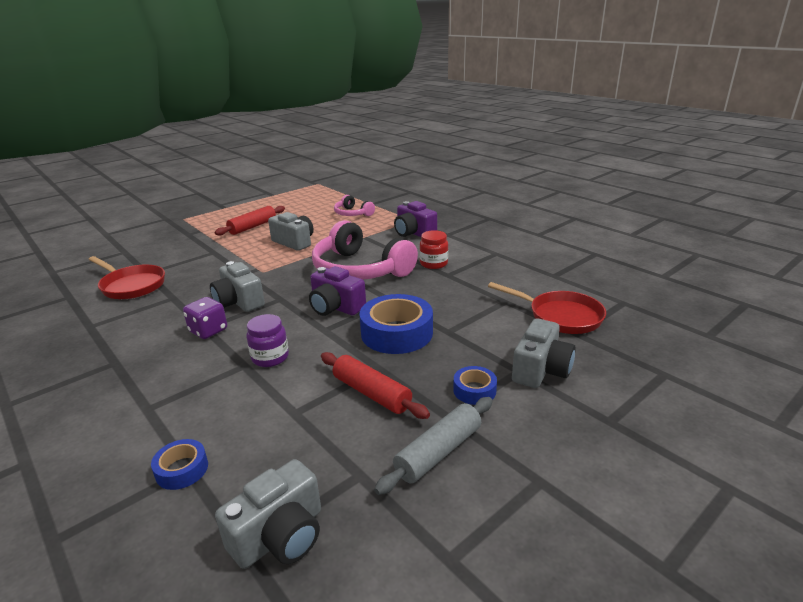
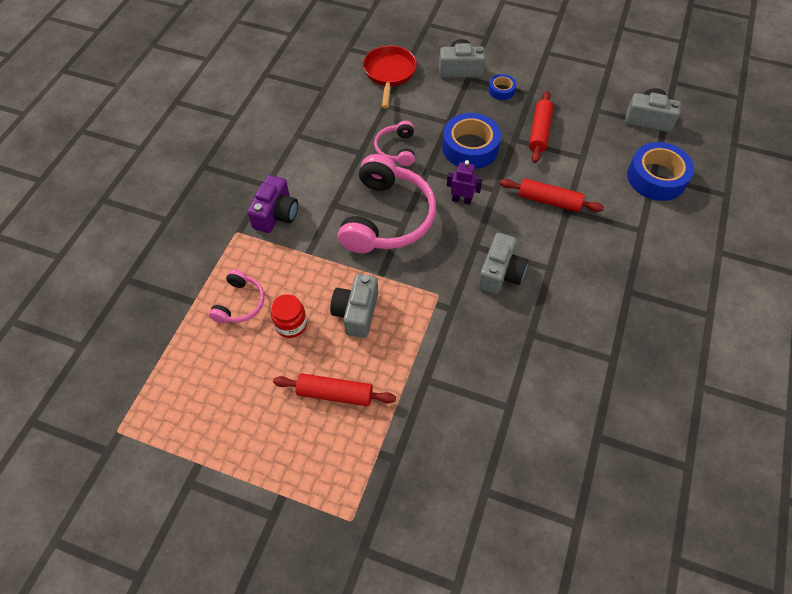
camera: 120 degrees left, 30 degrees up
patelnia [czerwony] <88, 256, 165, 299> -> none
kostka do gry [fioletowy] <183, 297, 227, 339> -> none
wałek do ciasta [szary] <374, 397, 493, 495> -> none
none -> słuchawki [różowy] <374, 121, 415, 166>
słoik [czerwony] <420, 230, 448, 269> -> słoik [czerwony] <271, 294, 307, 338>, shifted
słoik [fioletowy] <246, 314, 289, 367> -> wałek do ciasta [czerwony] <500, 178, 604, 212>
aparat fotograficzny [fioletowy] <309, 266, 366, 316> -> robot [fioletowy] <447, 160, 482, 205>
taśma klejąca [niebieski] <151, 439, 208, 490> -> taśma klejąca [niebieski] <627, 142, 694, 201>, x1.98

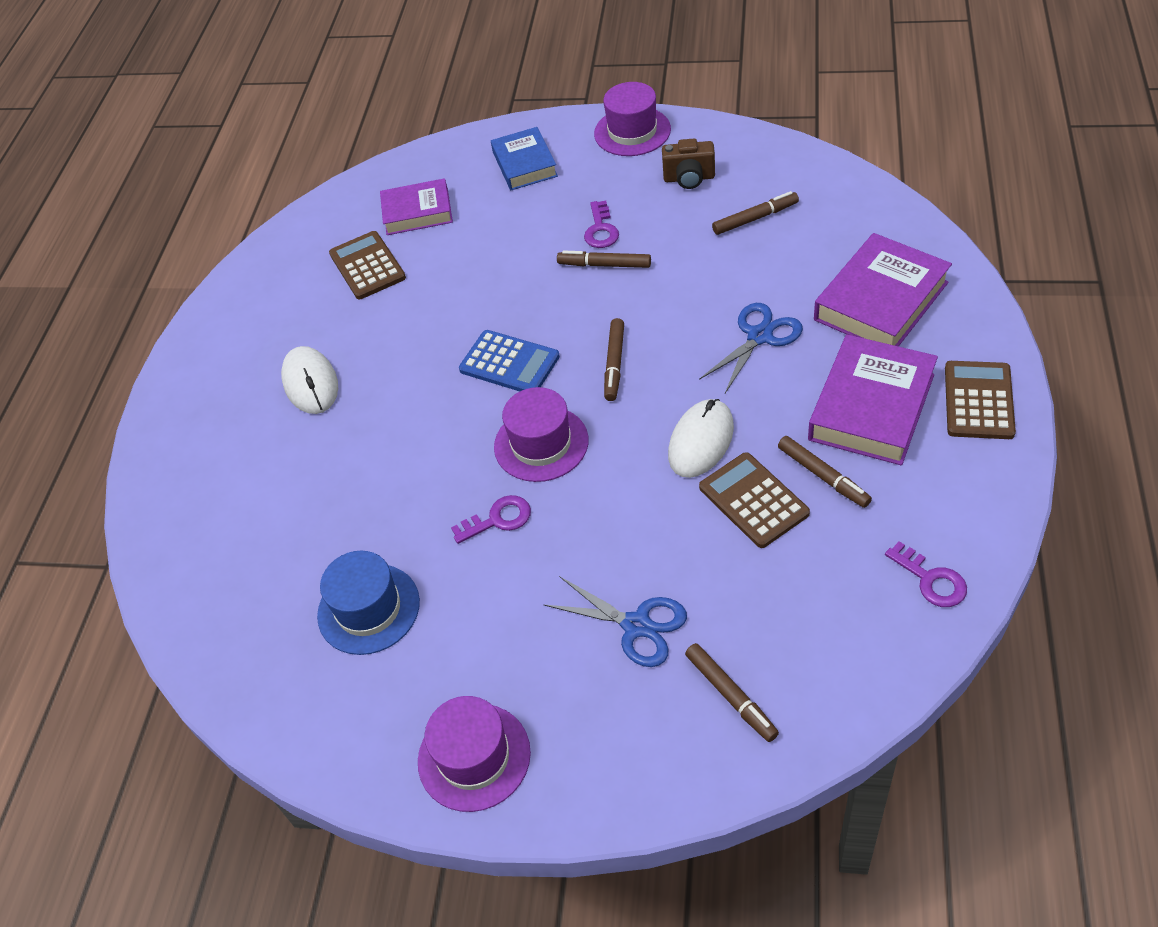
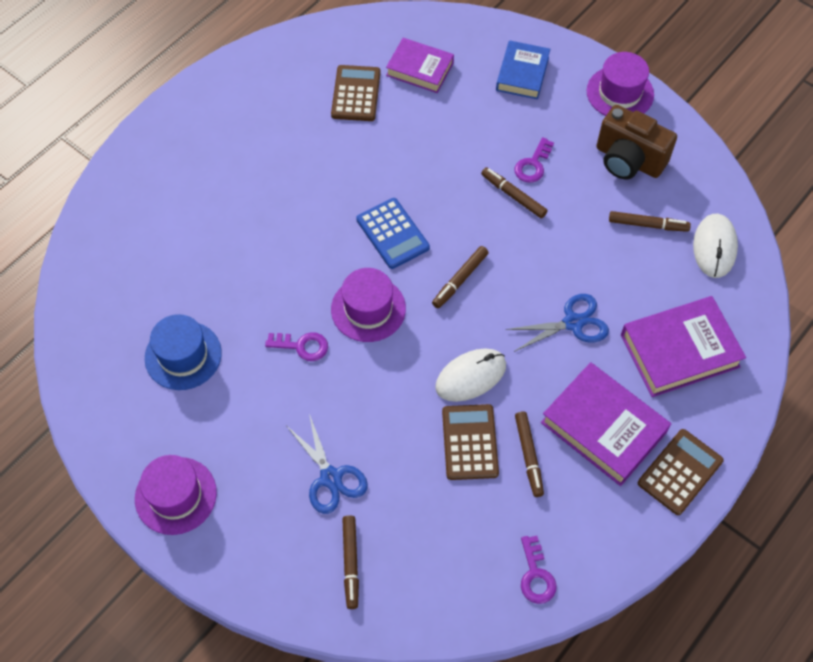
camera: 25 degrees right, 10 degrees up
myszka [biały] <281, 346, 338, 414> -> myszka [biały] <693, 214, 738, 278>, shifted
książka [fioletowy] <808, 334, 938, 465> -> książka [fioletowy] <541, 362, 671, 486>, 75 degrees clockwise
aparat fotograficzny [brązowy] <662, 139, 715, 189> -> aparat fotograficzny [brązowy] <596, 105, 677, 179>, x1.60

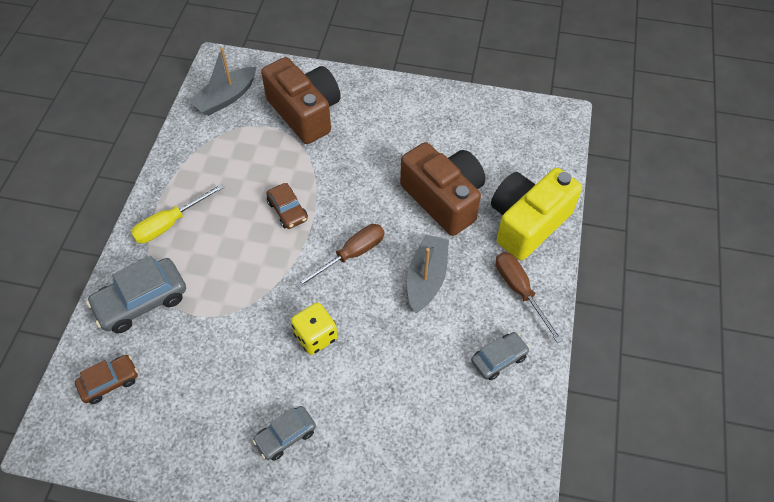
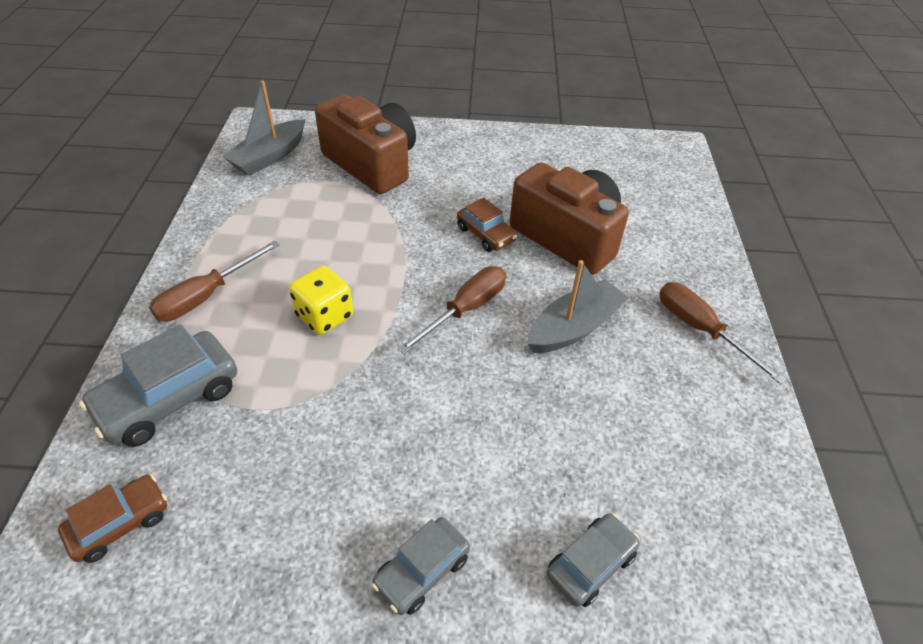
camera: 10 degrees left, 10 degrees down
aparat fotograficzny [żółty] <491, 168, 582, 260> -> none
samochód [brązowy] <266, 183, 308, 229> -> samochód [brązowy] <457, 198, 517, 252>, shifted
kostka do gry [żółty] <291, 303, 337, 355> -> kostka do gry [żółty] <289, 266, 353, 335>, shifted
samochód [szary] <471, 332, 530, 380> -> samochód [szary] <547, 513, 640, 607>, shifted
śrubokręt [żółty] <131, 184, 224, 243> -> śrubokręt [brązowy] <149, 240, 280, 322>
łódka [szary] <407, 234, 449, 313> -> łódka [szary] <527, 260, 629, 353>, 45 degrees clockwise

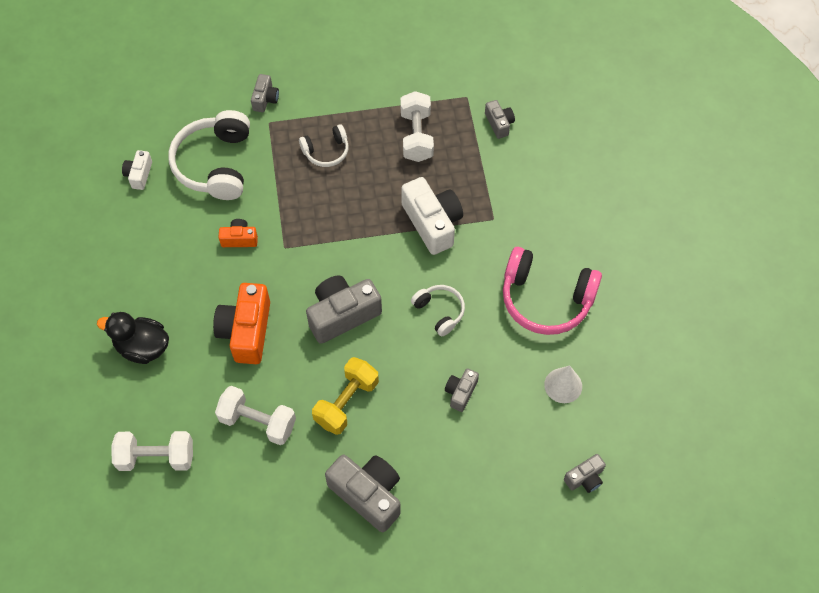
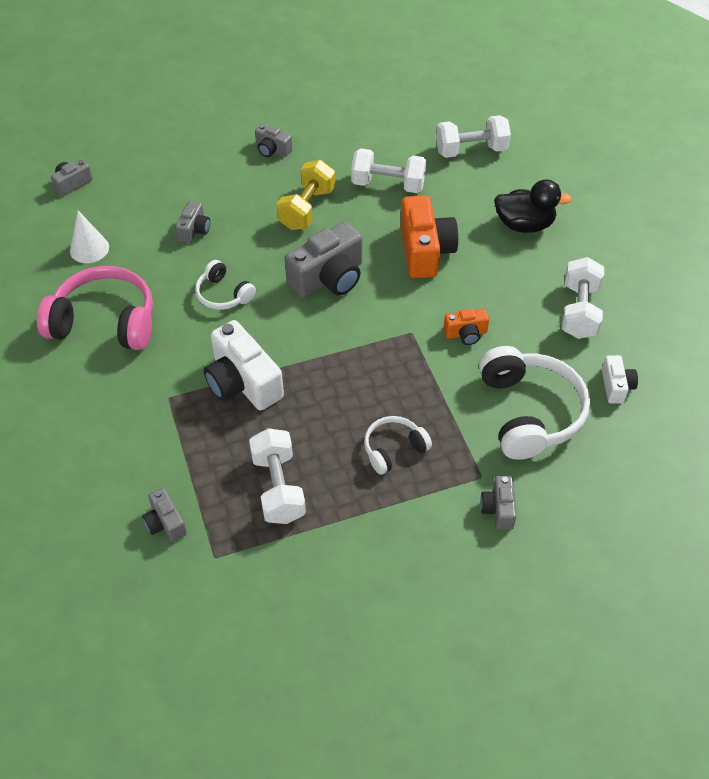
camera: 170 degrees right, 10 degrees down
none -> hantel [biały] <562, 257, 604, 339>
aparat fotograficzny [szary] <325, 455, 401, 532> -> aparat fotograficzny [szary] <255, 124, 292, 157>, x0.52

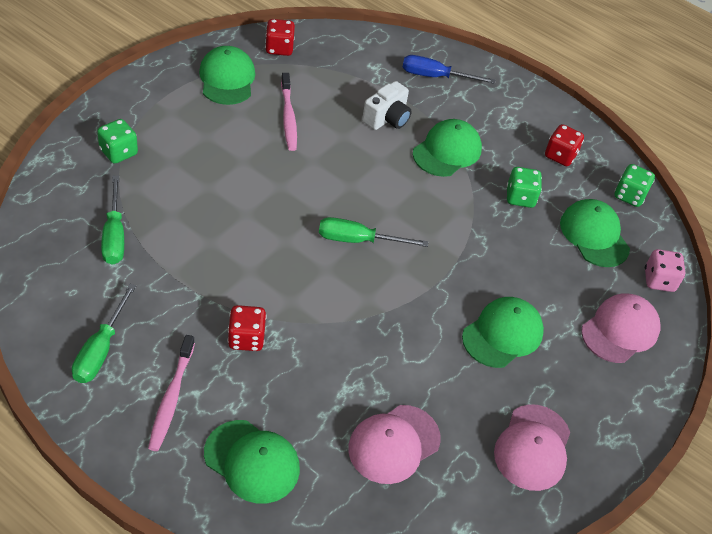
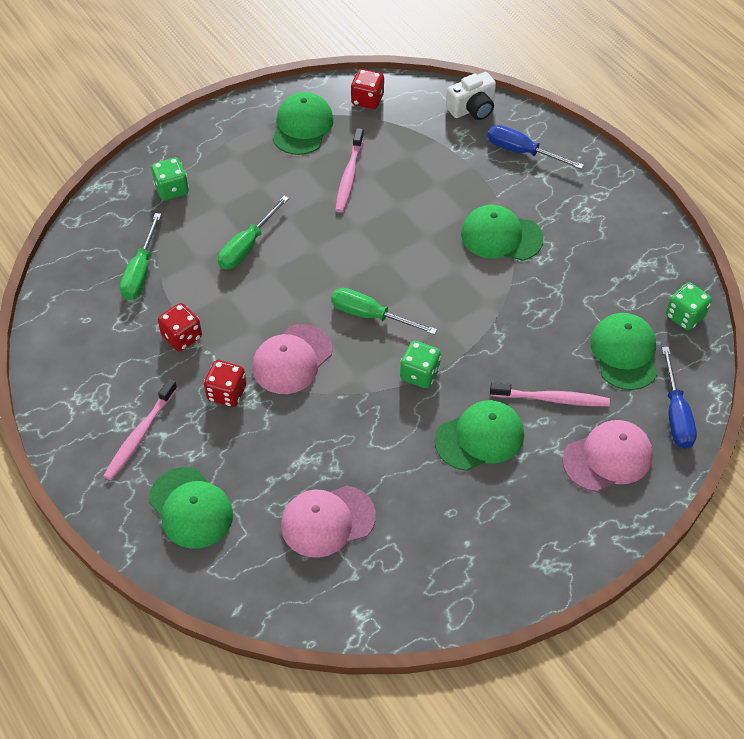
camera: 25 degrees right, 5 degrees up
none -> szczoteczka do zębów [różowy] <490, 382, 610, 406>
śrubokręt [zielony] <72, 284, 136, 383> -> śrubokręt [zielony] <218, 196, 289, 269>, shifted
aparat fotograficzny [biały] <362, 81, 412, 130> -> aparat fotograficzny [biały] <446, 72, 496, 120>, shifted
czapka [różowy] <494, 404, 570, 491> -> czapka [różowy] <252, 324, 332, 394>, shifted
kostka do gry [zielony] <507, 167, 542, 208> -> kostka do gry [zielony] <400, 341, 441, 388>, shifted
kostka do gry [czerwony] <545, 124, 584, 166> -> kostka do gry [czerwony] <158, 303, 202, 351>, shifted
kostka do gry [różowy] <645, 249, 686, 292> -> śrubokręt [niebieski] <662, 347, 697, 449>
czapka [zielony] <413, 119, 482, 177> -> czapka [zielony] <461, 205, 544, 261>, 135 degrees counterclockwise

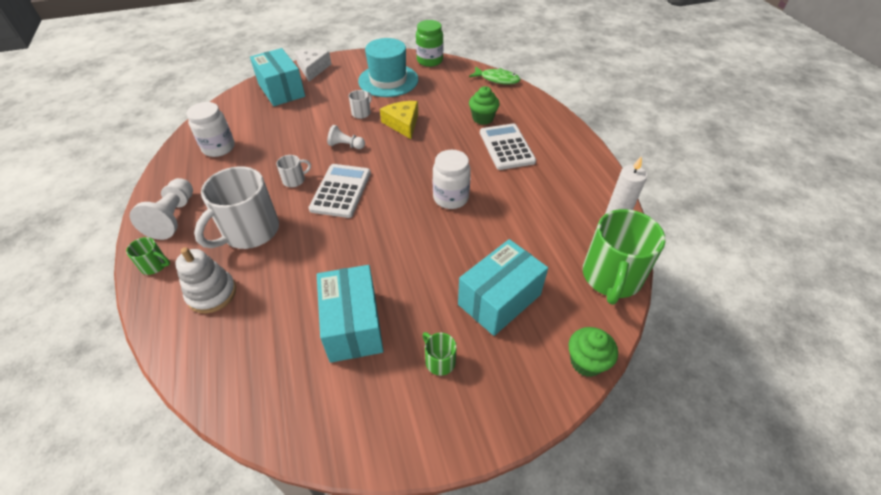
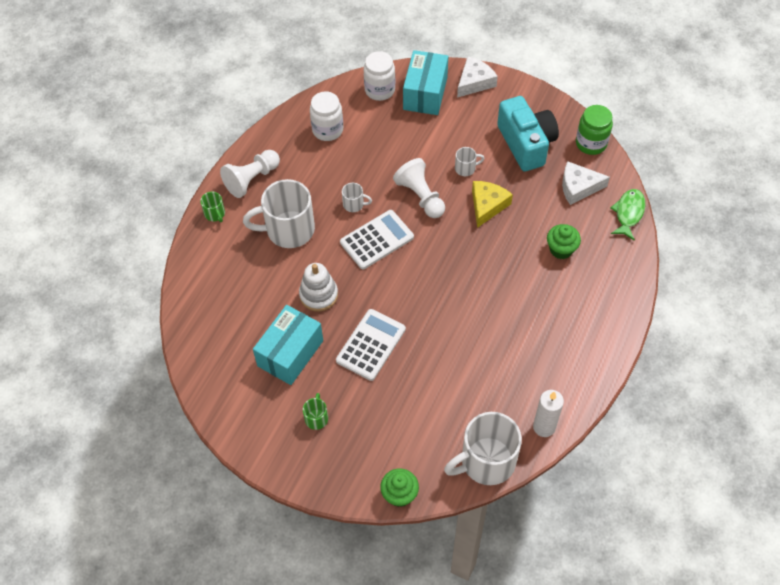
camera: 45 degrees right, 10 degrees up
pudełko [turkusowy] <458, 239, 548, 336> -> none
none -> ser [biały] <562, 161, 610, 205>
zabawka nakładanka [biały] <175, 247, 236, 314> -> zabawka nakładanka [biały] <299, 263, 338, 312>, shifted
słoik [biały] <433, 150, 471, 209> -> słoik [biały] <364, 51, 395, 101>, shifted
kalkulator [biały] <480, 123, 536, 170> -> kalkulator [biały] <336, 309, 406, 381>, shifted
kapelusz [turkusowy] <358, 38, 418, 97> -> aparat fotograficzny [turkusowy] <497, 96, 559, 172>
kubek [zielony] <583, 209, 666, 305> -> kubek [biały] <444, 412, 522, 485>
ryba [zielony] <469, 66, 520, 85> -> ryba [zielony] <610, 189, 646, 241>, 135 degrees counterclockwise
pionek [biały] <327, 125, 365, 149> -> pionek [biały] <393, 158, 445, 218>, x1.68

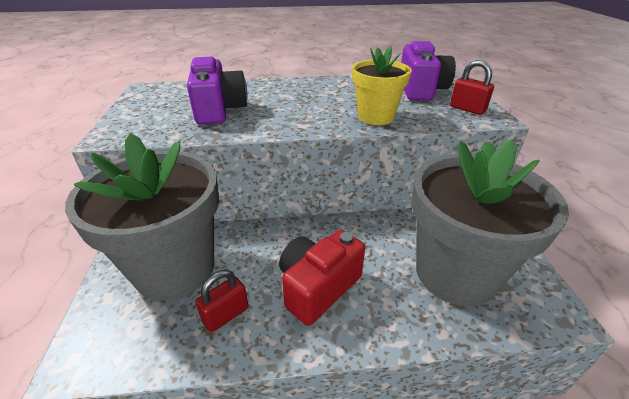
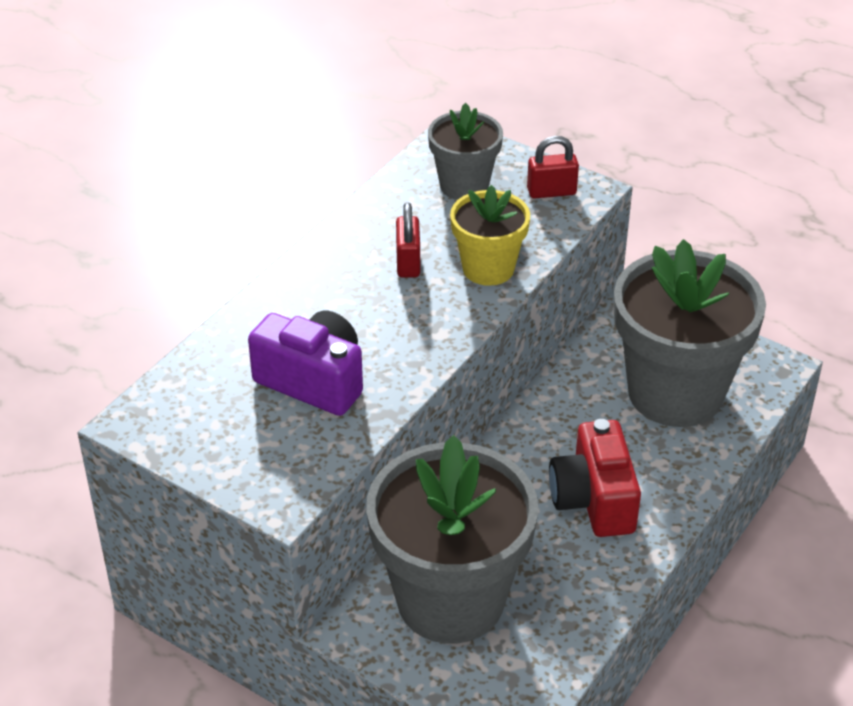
camera: 50 degrees left, 5 degrees up
kłódka [czerwony] <195, 270, 249, 332> -> kłódka [czerwony] <396, 202, 420, 278>, shifted
aparat fotograficzny [fioletowy] <401, 41, 456, 101> -> doniczka [szary] <428, 103, 503, 200>

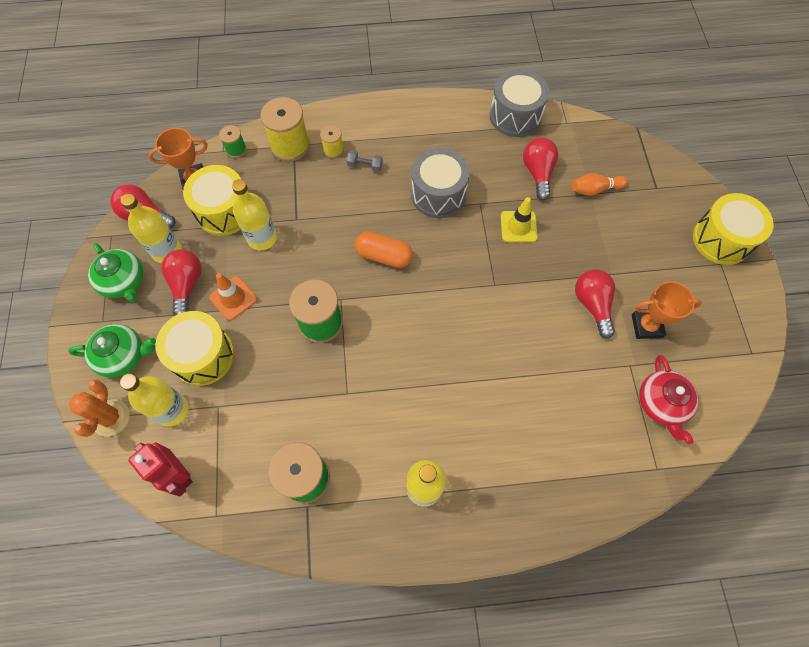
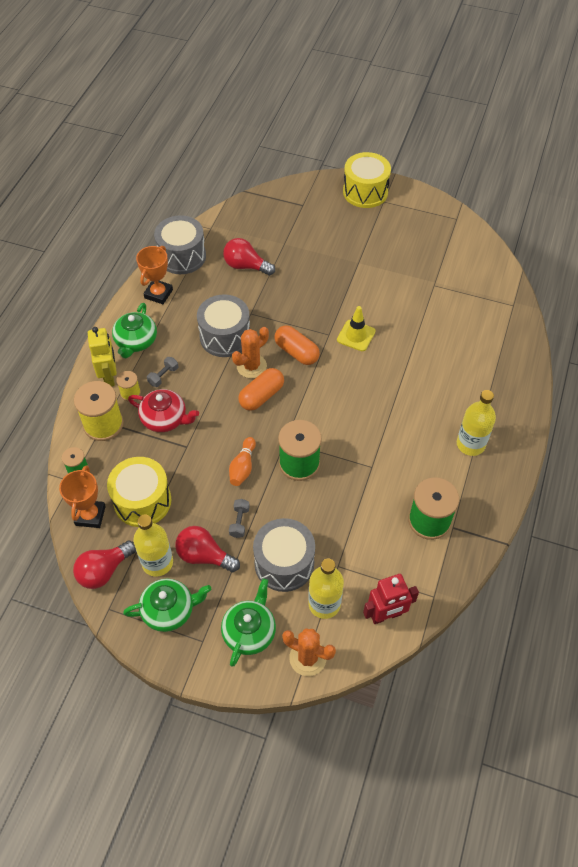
camera: 65 degrees left, 10 degrees down
butelka [żółty] <232, 179, 277, 251> -> none
żarówka [czerwony] <575, 269, 615, 338> -> none
none -> robot [żółty] <88, 327, 117, 386>
none -> imbryk [zielony] <112, 303, 157, 358>
none -> kaktus [pomarańczowy] <232, 327, 269, 378>
none -> kapsułka [pomarańczowy] <275, 325, 320, 365>
pachołek [żółty] <501, 197, 538, 242> -> pachołek [żółty] <337, 306, 376, 351>, shifted
kręgiel [pomarańczowy] <572, 173, 628, 196> -> kręgiel [pomarańczowy] <229, 437, 256, 486>, shifted
puchar [pomarańczowy] <632, 281, 702, 339> -> puchar [pomarańczowy] <136, 246, 173, 304>, shifted
imbryk [czerwony] <639, 355, 699, 444> -> imbryk [czerwony] <128, 389, 199, 432>, shifted
pachołek [pomarańczowy] <209, 273, 257, 321> -> hantel [szary] <229, 499, 250, 538>
bęben [żółty] <156, 311, 234, 386> -> bęben [szary] <253, 518, 315, 592>

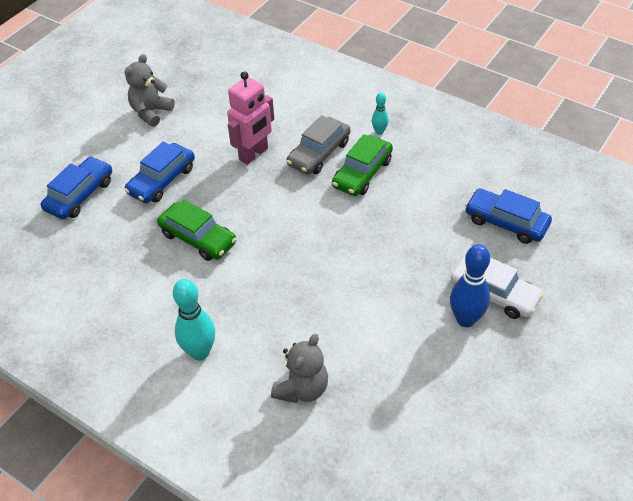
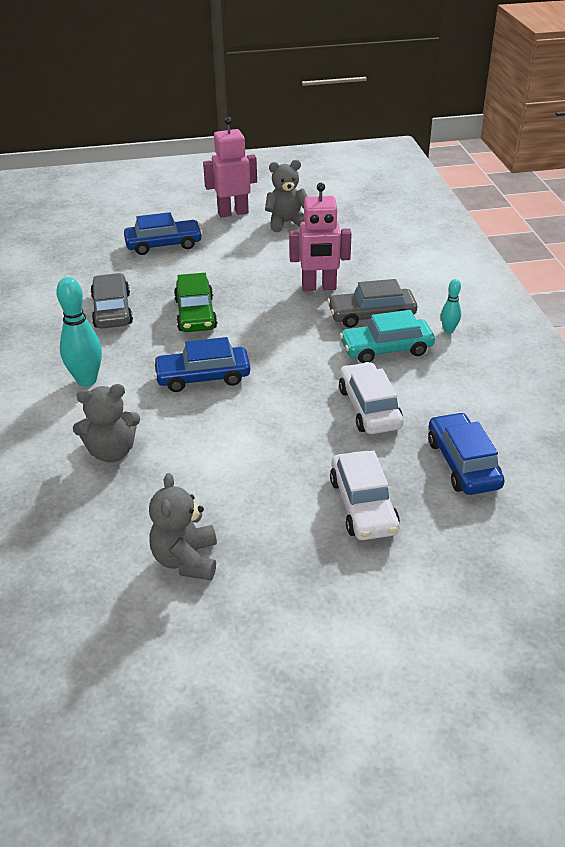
camera: 45 degrees right, 10 degrees down
kręgiel [niebieski] <450, 244, 490, 327> -> none
none -> samochód [szary] <90, 273, 133, 329>
none -> miś [szary] <149, 473, 217, 580>
none -> robot [różowy] <203, 117, 257, 218>
none -> samochód [biały] <339, 362, 404, 434>
samochód [niebieski] <124, 142, 195, 203> -> samochód [niebieski] <153, 337, 250, 392>, shifted
samochód [zielony] <332, 134, 393, 196> -> samochód [turkusowy] <340, 310, 435, 363>

